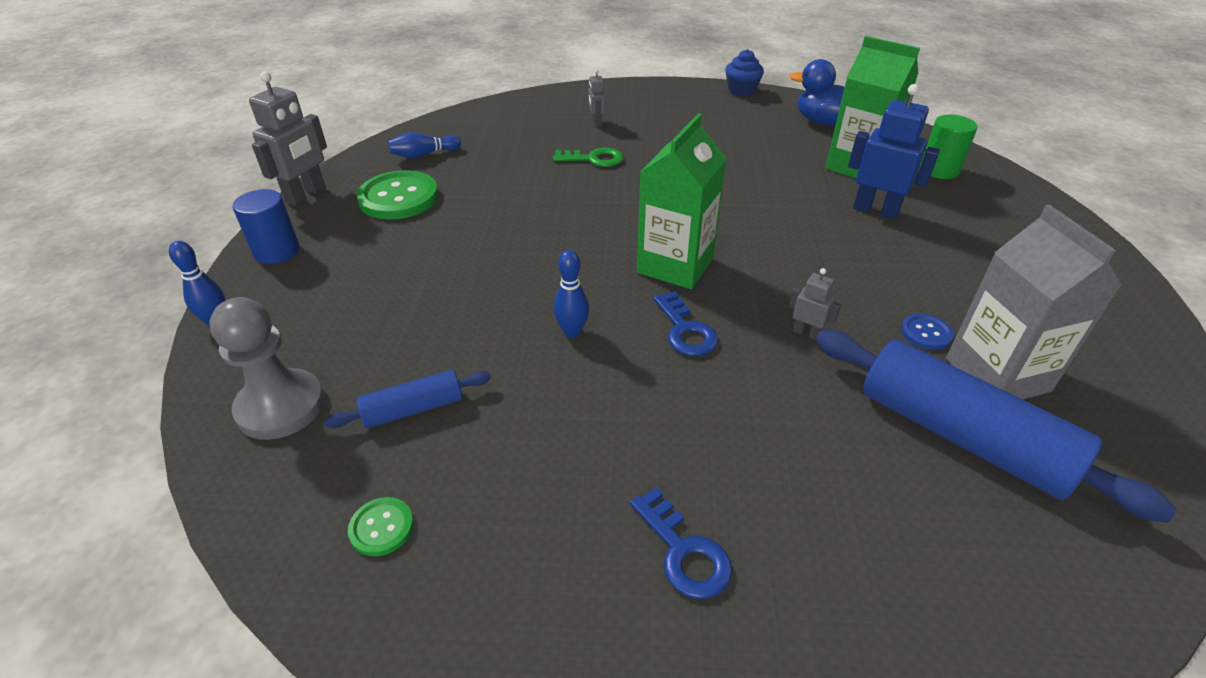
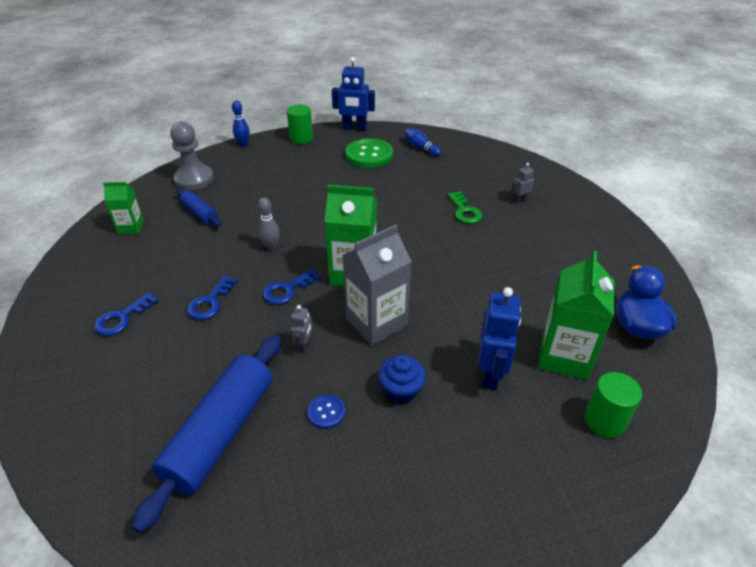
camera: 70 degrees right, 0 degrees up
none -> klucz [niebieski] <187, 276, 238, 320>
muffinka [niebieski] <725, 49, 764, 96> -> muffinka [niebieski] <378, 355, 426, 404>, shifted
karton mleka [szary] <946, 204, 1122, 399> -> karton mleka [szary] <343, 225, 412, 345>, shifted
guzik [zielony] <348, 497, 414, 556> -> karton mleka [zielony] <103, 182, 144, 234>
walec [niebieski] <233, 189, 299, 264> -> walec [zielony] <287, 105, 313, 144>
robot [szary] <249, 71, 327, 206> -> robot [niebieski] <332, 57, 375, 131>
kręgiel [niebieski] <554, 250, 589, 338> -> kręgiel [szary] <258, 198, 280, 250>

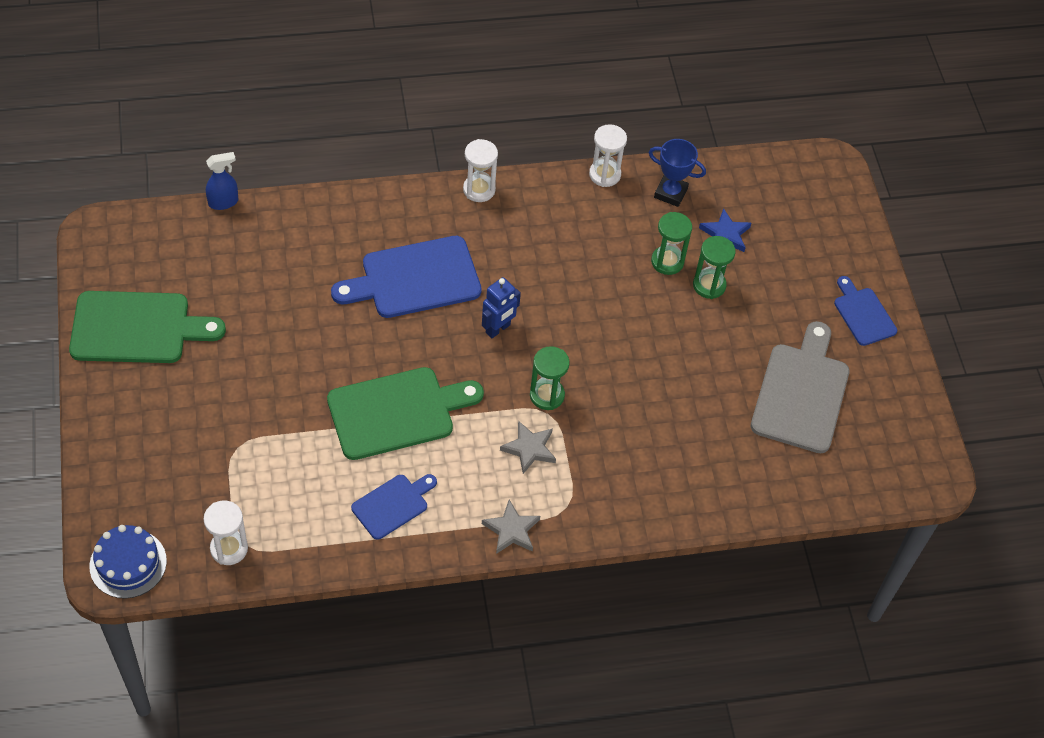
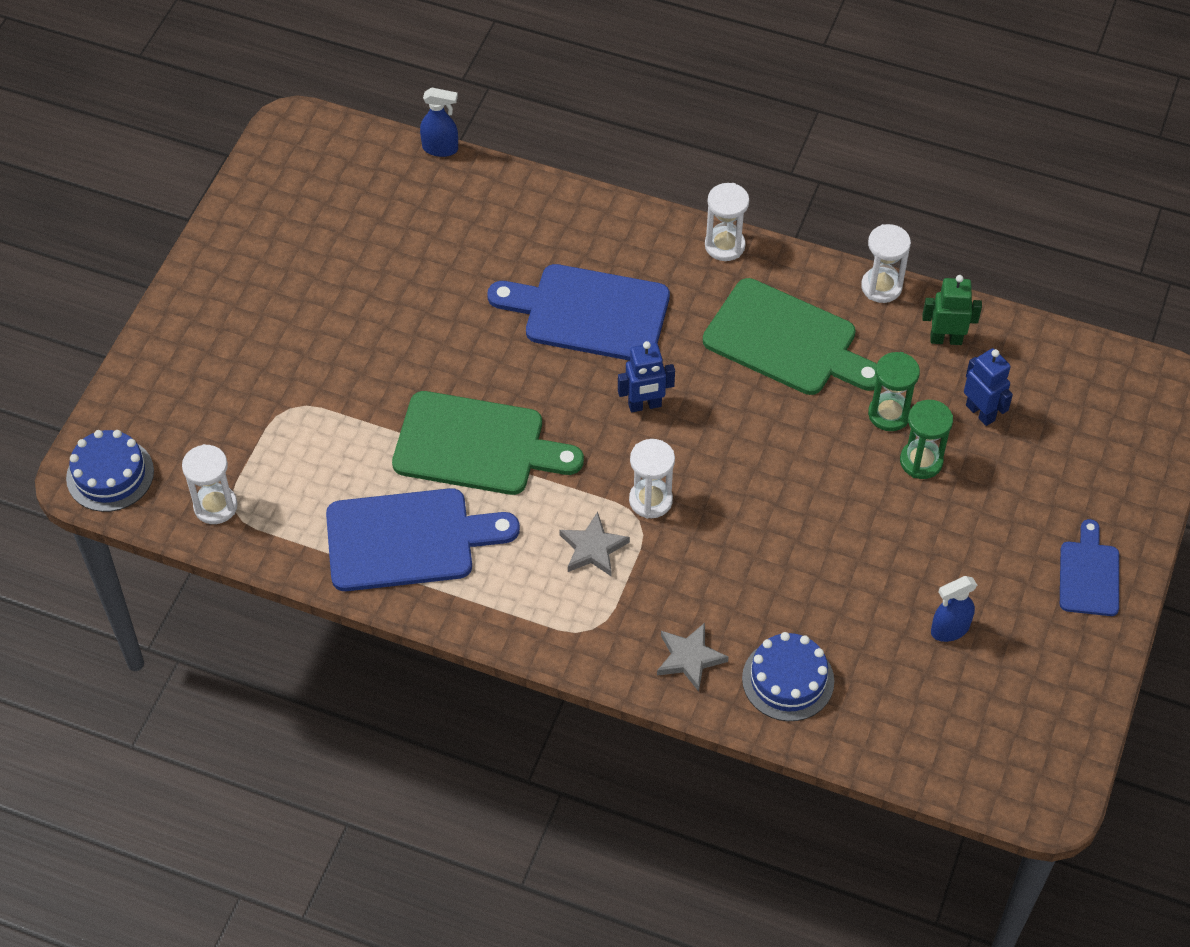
camera: 35 degrees right, 0 degrees up
none -> tort [niebieski] <742, 632, 834, 721>
deska do krojenia [zielony] <69, 291, 226, 363> -> deska do krojenia [zielony] <703, 278, 877, 395>, shifted
gwiazda [szary] <482, 500, 540, 554> -> gwiazda [szary] <657, 623, 729, 692>, shifted
puchar [niebieski] <649, 139, 706, 207> -> robot [zielony] <922, 275, 982, 345>
gwiazda [niebieski] <699, 208, 751, 252> -> robot [niebieski] <964, 348, 1013, 426>
deska do krojenia [szary] <751, 321, 849, 453> -> spryskiwacz [niebieski] <931, 576, 977, 642>
klepsydra [zielony] <530, 346, 570, 410> -> klepsydra [biały] <629, 439, 675, 519>
deska do krojenia [niebieski] <351, 474, 437, 540> -> deska do krojenia [niebieski] <326, 488, 520, 591>, x1.78

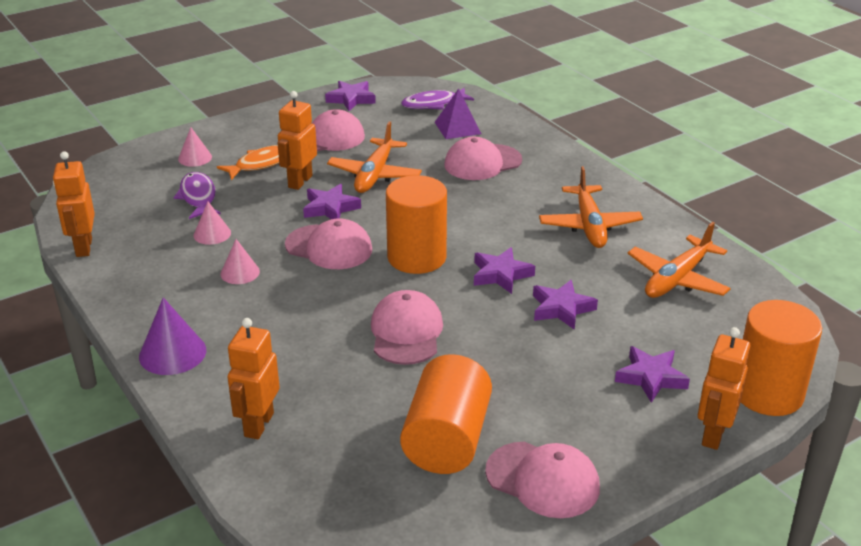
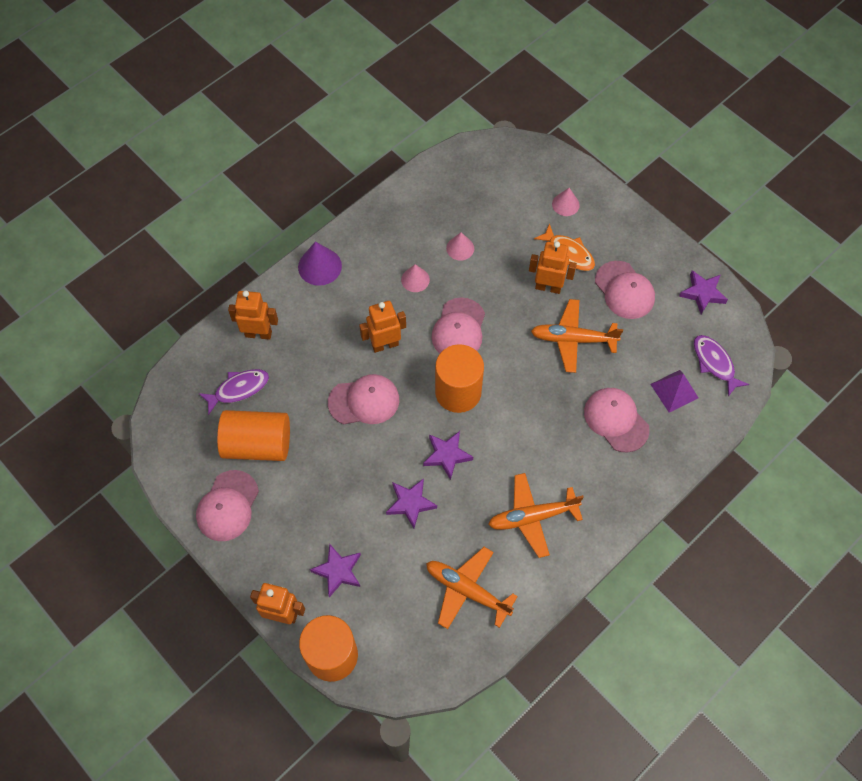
camera: 80 degrees right, 30 degrees up
gwiazda [fioletowy] <303, 184, 361, 219> -> none
robot [pomarańczowy] <53, 151, 95, 257> -> robot [pomarańczowy] <359, 301, 406, 353>, shifted
ryba [fioletowy] <173, 172, 221, 219> -> ryba [fioletowy] <198, 369, 269, 415>, shifted

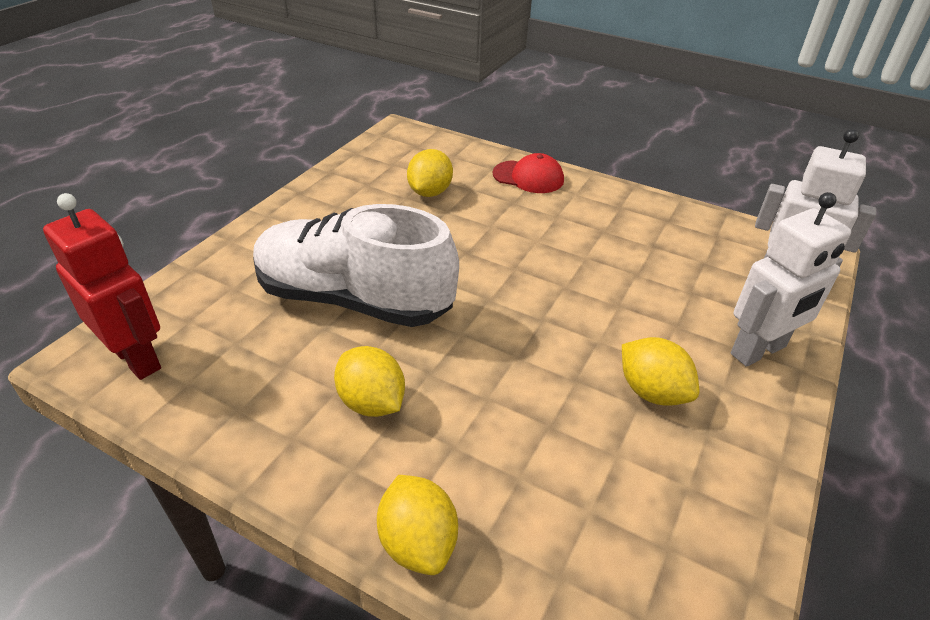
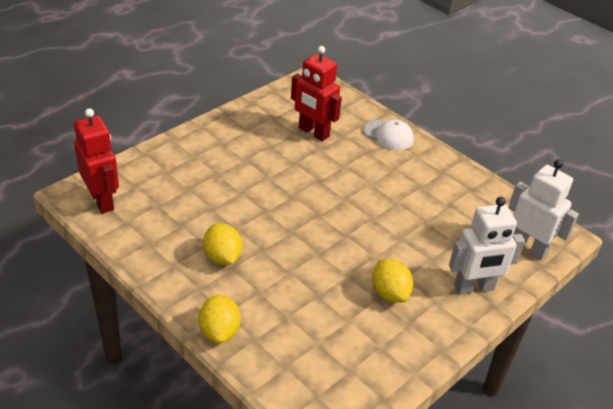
camera: 15 degrees right, 0 degrees up
but [biały] <253, 204, 459, 327> -> none
cytryna [żółty] <407, 149, 453, 197> -> robot [czerwony] <291, 46, 342, 141>
czapka [czerwony] <493, 153, 564, 193> -> czapka [biały] <363, 120, 414, 150>

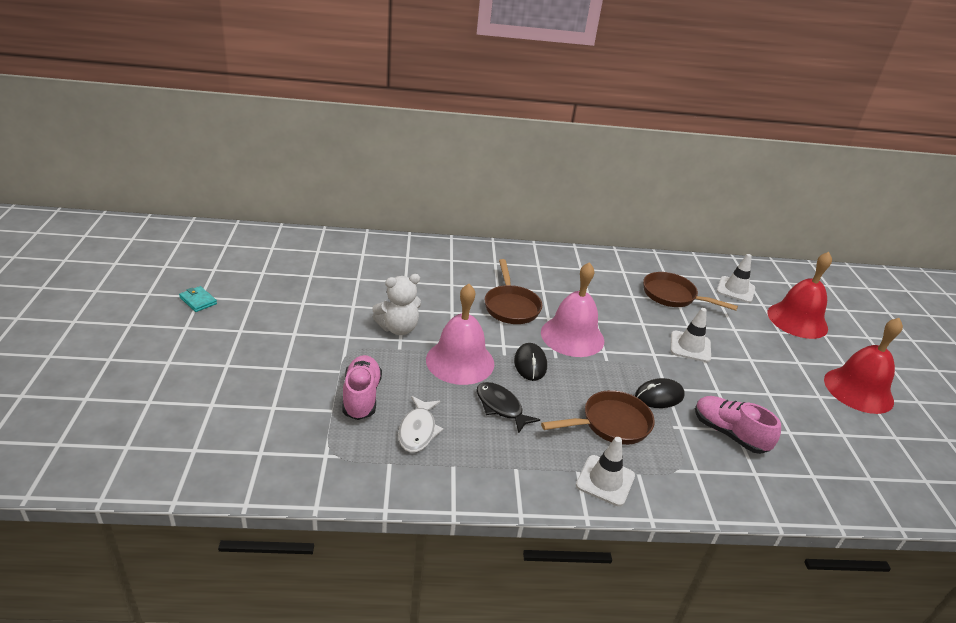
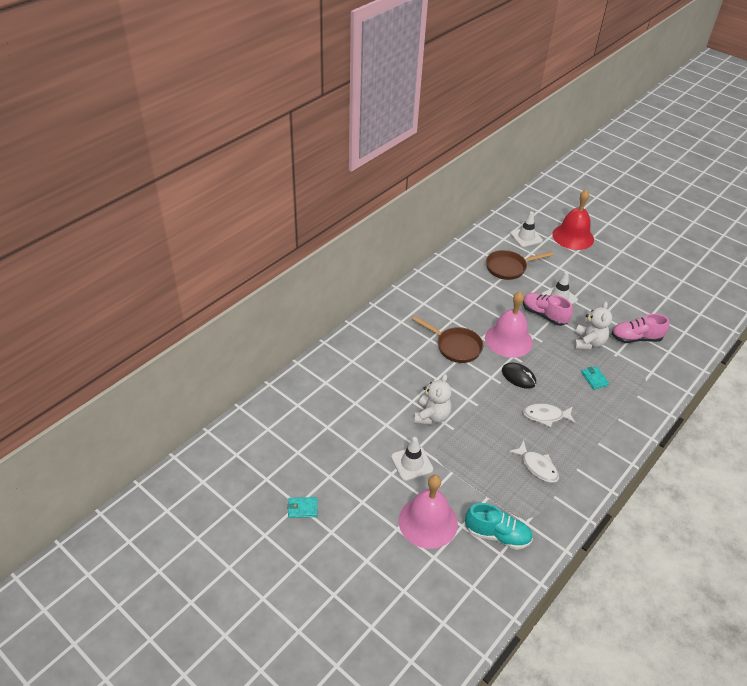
camera: 45 degrees left, 10 degrees up
dzwonek [czerwony] <824, 318, 903, 414> -> none
none -> but [turkusowy] <465, 503, 533, 550>
but [różowy] <342, 355, 382, 420> -> but [różowy] <523, 293, 573, 326>, shifted
dzwonek [różowy] <426, 284, 494, 385> -> dzwonek [różowy] <399, 475, 458, 549>, shifted
pachołek [biały] <576, 437, 635, 507> -> pachołek [biały] <391, 437, 433, 481>, shifted
patelnia [brązowy] <541, 390, 655, 445> -> portfel [turkusowy] <581, 366, 609, 390>
myszka [czarny] <635, 378, 685, 408> -> miś [biały] <574, 301, 612, 350>
ryba [czarny] <477, 382, 540, 434> -> ryba [biały] <523, 403, 576, 428>

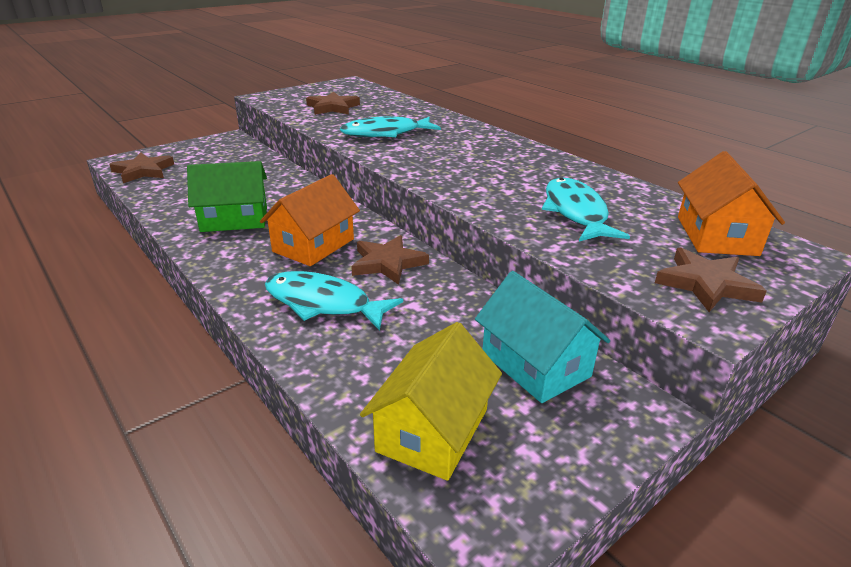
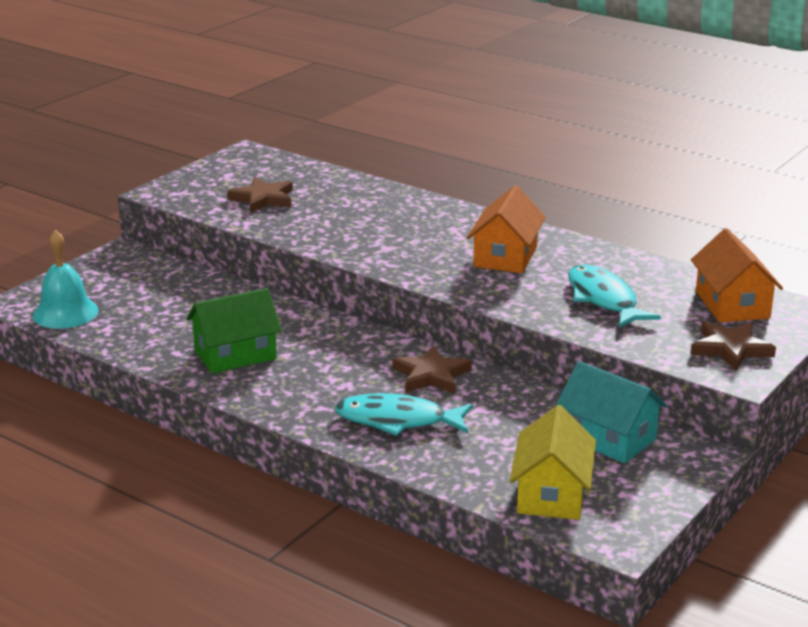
camera: 15 degrees left, 5 degrees down
ryba [turkusowy] <340, 116, 441, 137> -> none
domek [pomarańczowy] <260, 174, 360, 266> -> domek [pomarańczowy] <467, 185, 546, 273>, shifted
gwiazda [brązowy] <109, 153, 174, 183> -> dzwonek [turkusowy] <32, 230, 99, 329>

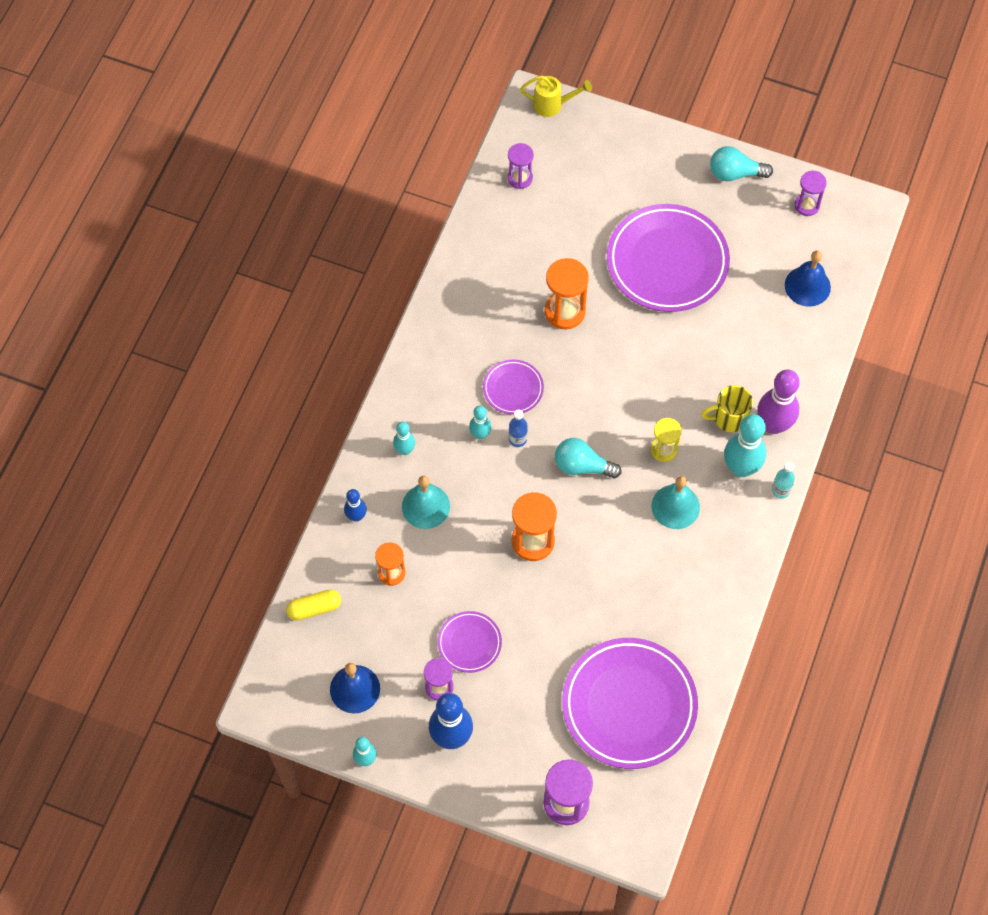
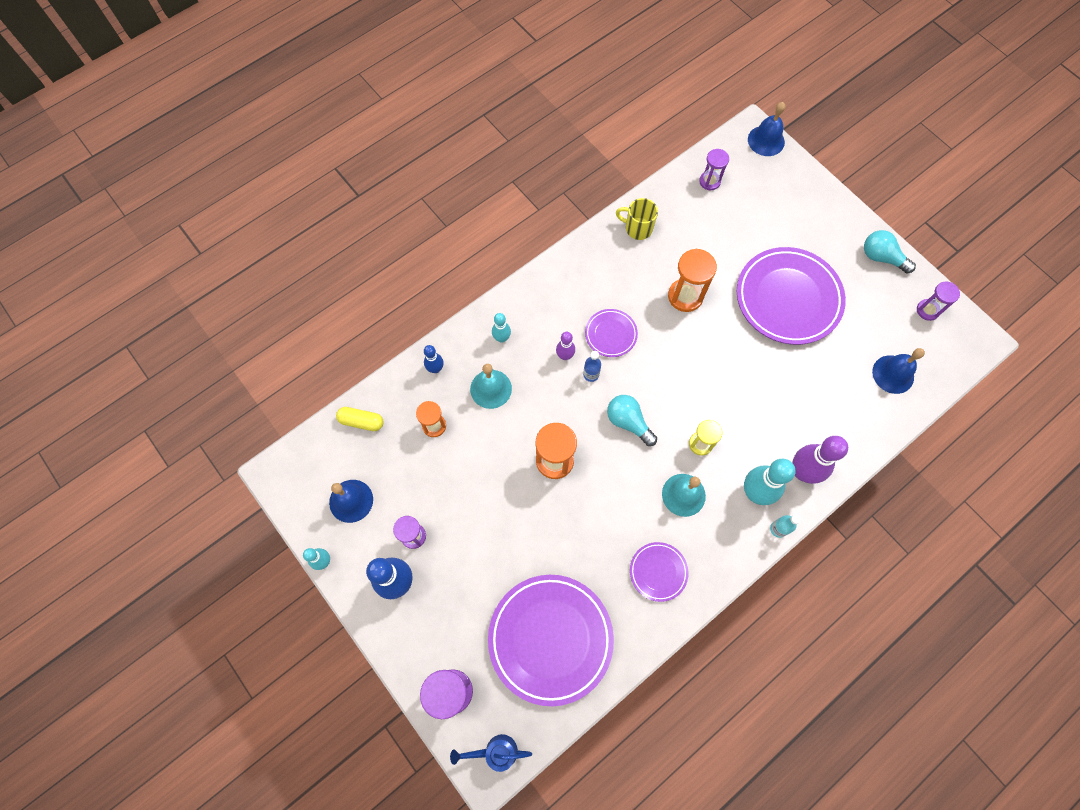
camera: 30 degrees right, 5 degrees up
none -> konewka [niebieski] <450, 734, 532, 772>
talerz [fioletowy] <437, 611, 502, 673> -> talerz [fioletowy] <630, 542, 688, 602>, shifted
kubek [żółty] <701, 385, 753, 432> -> kubek [żółty] <616, 198, 658, 240>, shifted
konewka [żółty] <520, 75, 592, 117> -> dzwonek [niebieski] <748, 102, 786, 156>
kręgiel [turkusowy] <469, 405, 491, 439> -> kręgiel [fioletowy] <556, 332, 575, 360>

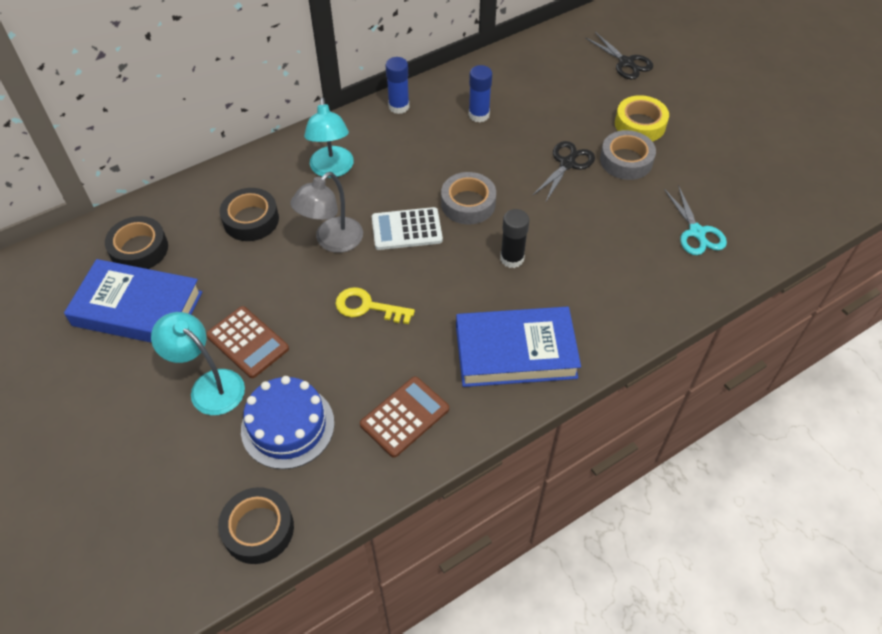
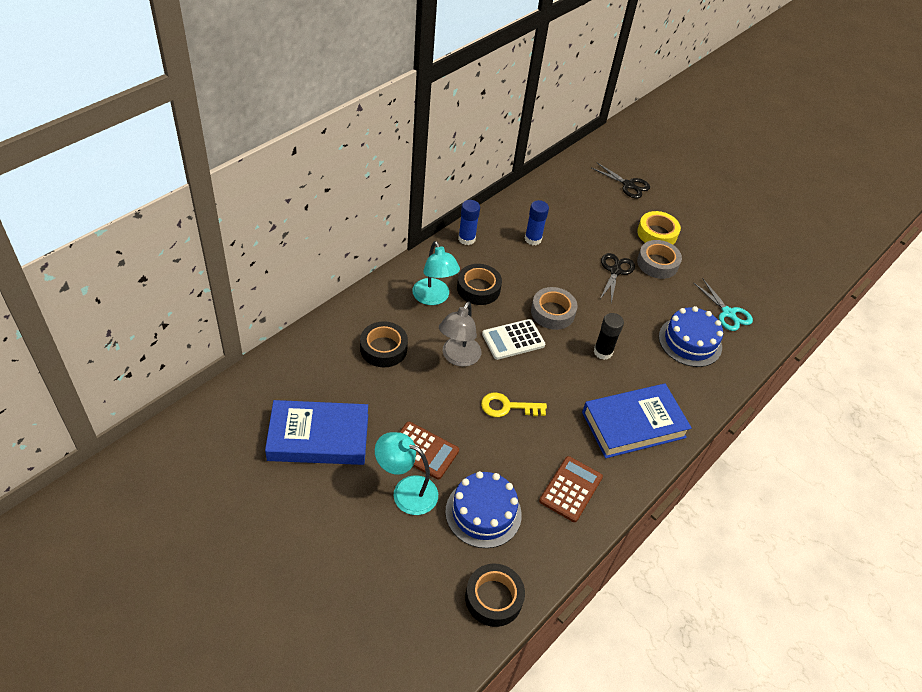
camera: 20 degrees left, 5 degrees down
none -> tort [niebieski] <659, 306, 723, 367>
taśma klejąca [czarny] <105, 216, 168, 269> -> taśma klejąca [czarny] <457, 264, 502, 305>, shifted

